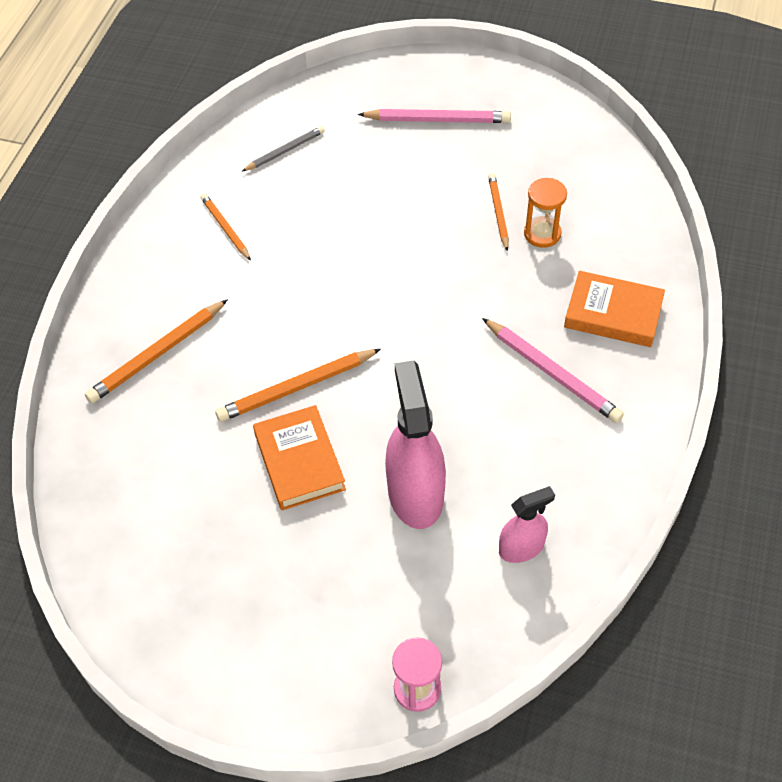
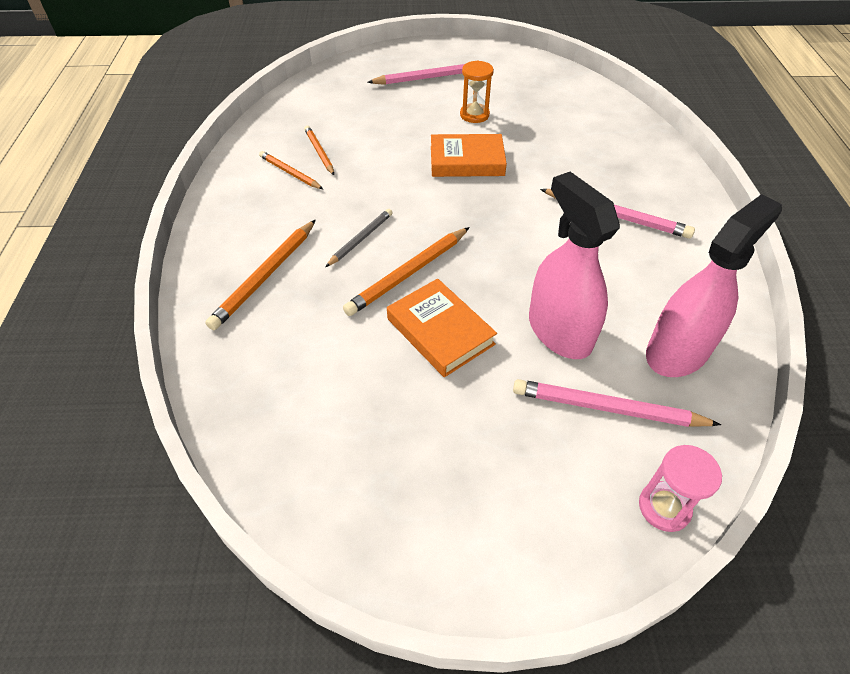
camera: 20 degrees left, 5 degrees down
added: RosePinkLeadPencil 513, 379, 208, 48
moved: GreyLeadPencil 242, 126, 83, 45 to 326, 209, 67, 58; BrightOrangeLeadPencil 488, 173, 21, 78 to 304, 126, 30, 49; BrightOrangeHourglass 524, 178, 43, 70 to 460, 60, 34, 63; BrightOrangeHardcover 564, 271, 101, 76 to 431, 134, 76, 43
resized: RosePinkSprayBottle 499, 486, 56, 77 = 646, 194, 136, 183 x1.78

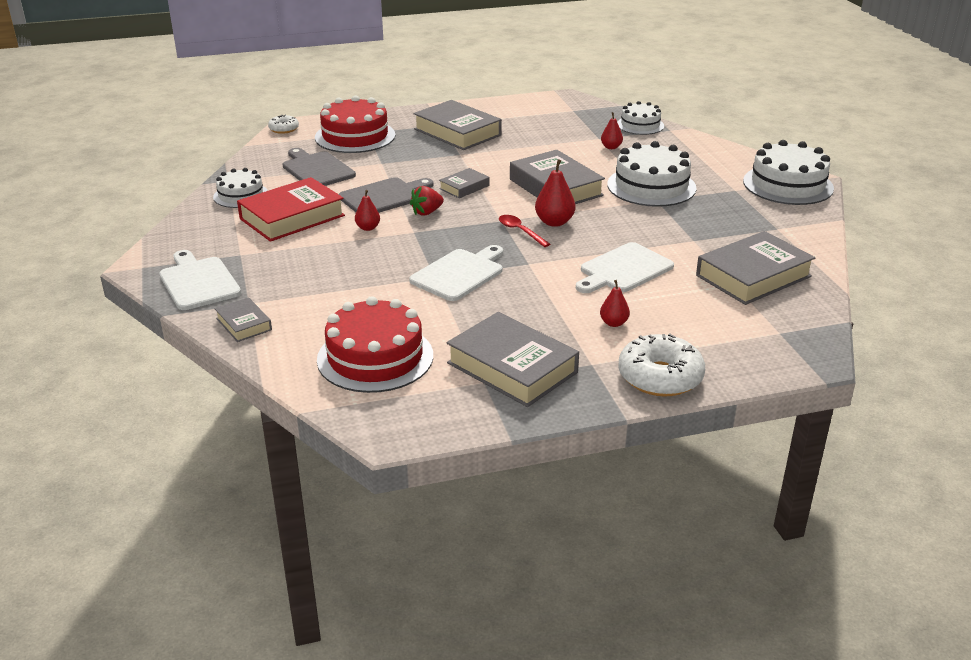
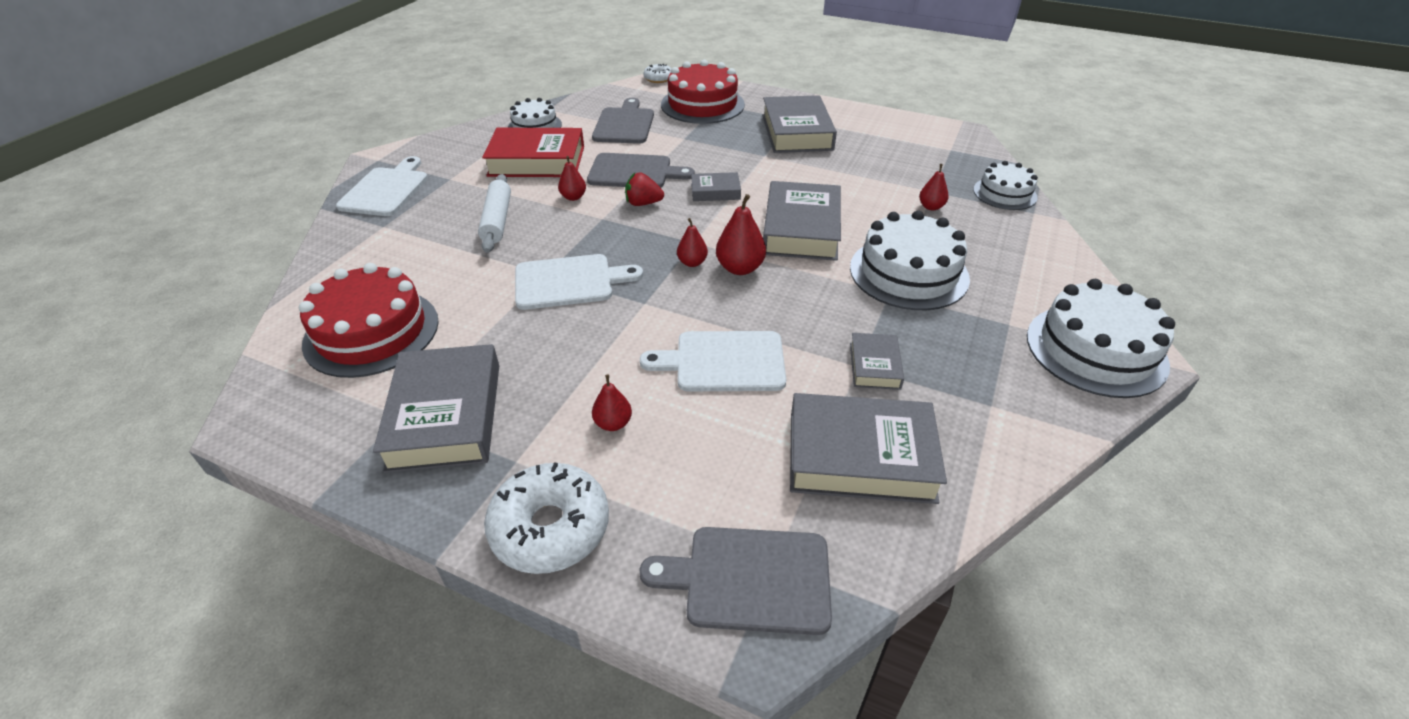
camera: 40 degrees right, 10 degrees up
added: PureWhiteDoughRoller 478, 174, 33, 79; GreyBreadBoard 640, 527, 192, 108
moved: GreyHardcover 215, 297, 57, 45 to 850, 333, 54, 57
replaced: CrimsonTablespoon 499, 215, 51, 32 to CrimsonPearFruit 677, 218, 31, 49

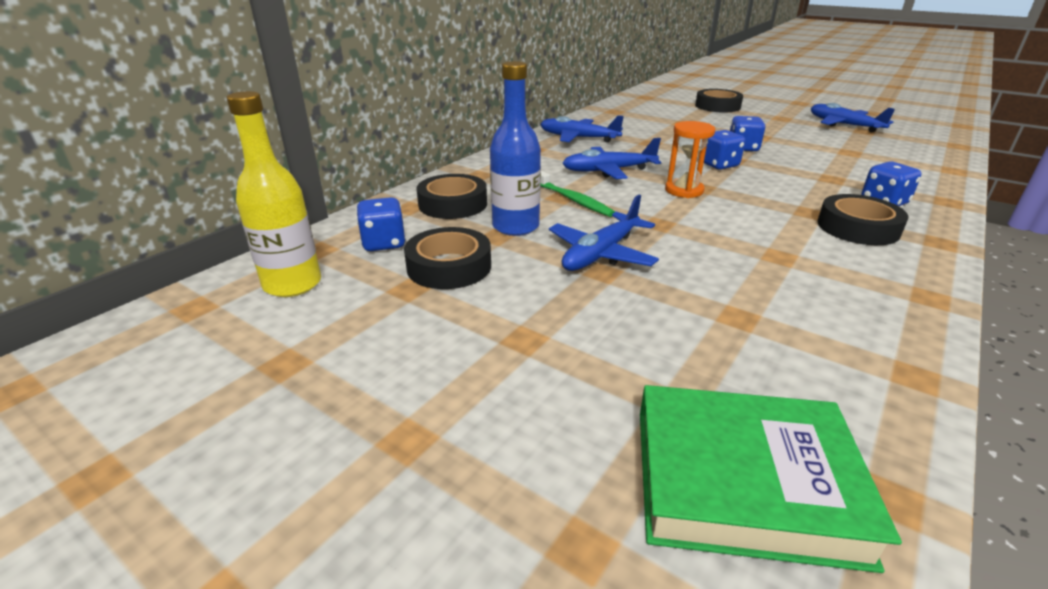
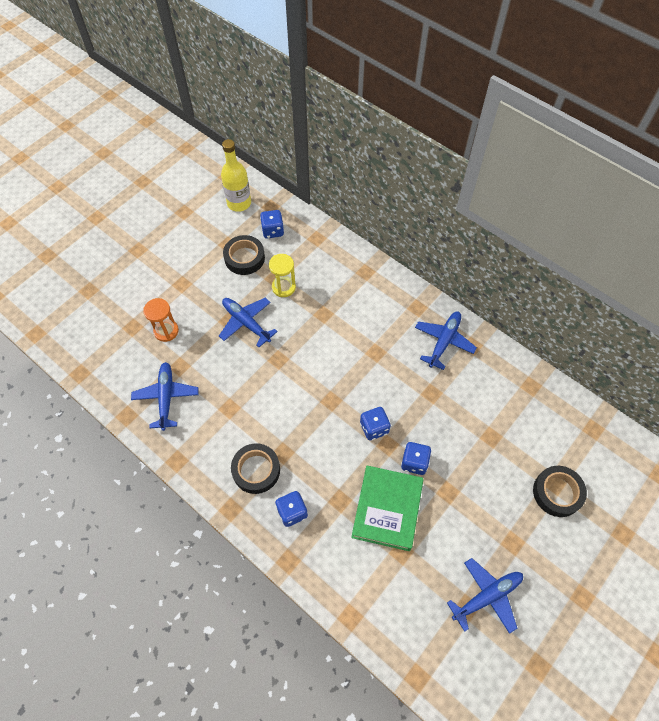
camera: 95 degrees right, 30 degrees up
removed: GreenToothBrush 541, 171, 74, 46; JetBlackStickyTape 416, 174, 71, 45
moved: BrightOrangeHourglass 665, 121, 50, 77 to 143, 298, 36, 44; BlueToyPlane 562, 138, 99, 41 to 131, 362, 68, 69; GreenHardcover 640, 385, 262, 188 to 351, 465, 73, 86
replaced: BlueDrinkBottle 490, 61, 51, 175 to BrightYellowHourglass 269, 254, 27, 43

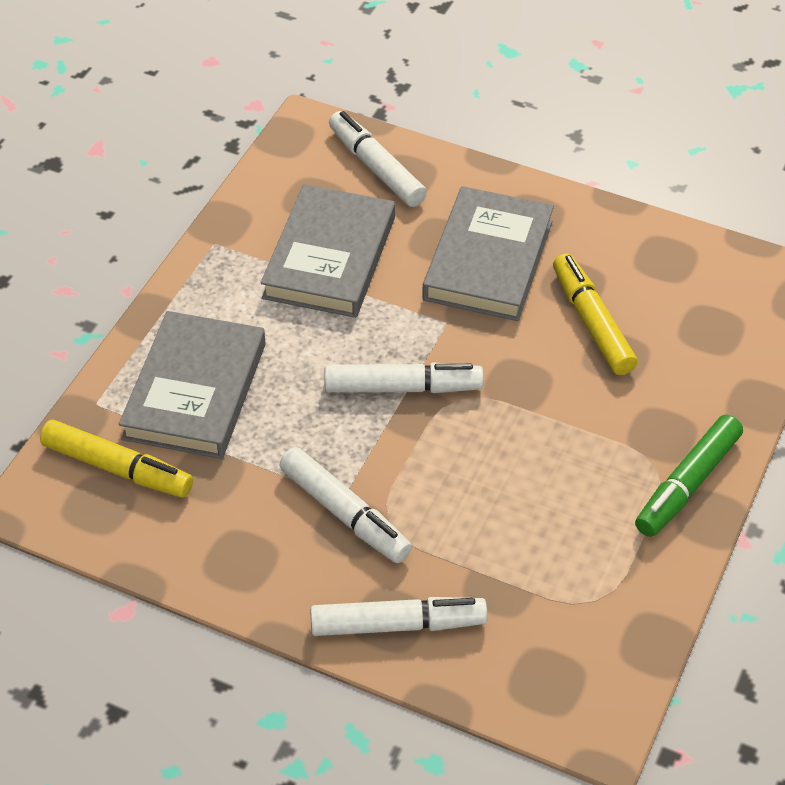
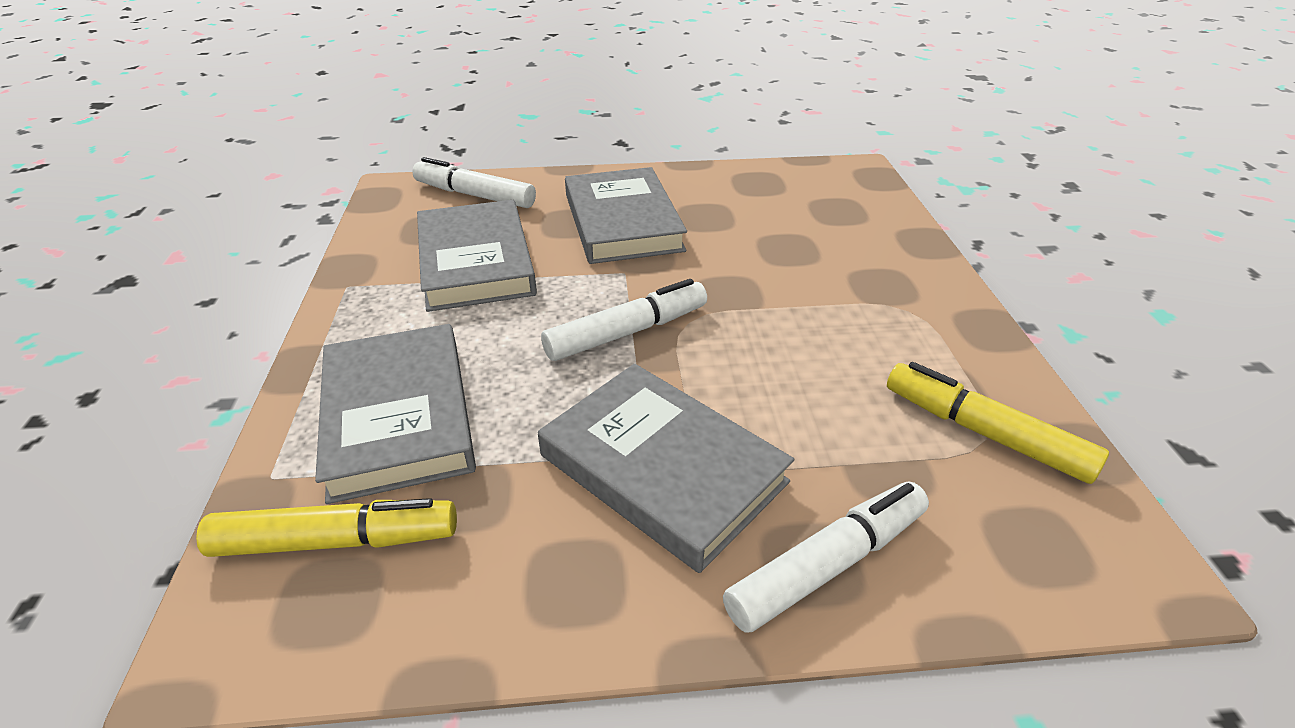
camera: 30 degrees left, 10 degrees down
removed: GreenMarker 635, 414, 108, 123
moved: BrightYellowMarker 553, 254, 85, 121 to 887, 362, 222, 122
replaced: PureWhiteMarker 279, 447, 133, 116 to GreyHardcover 538, 364, 256, 209

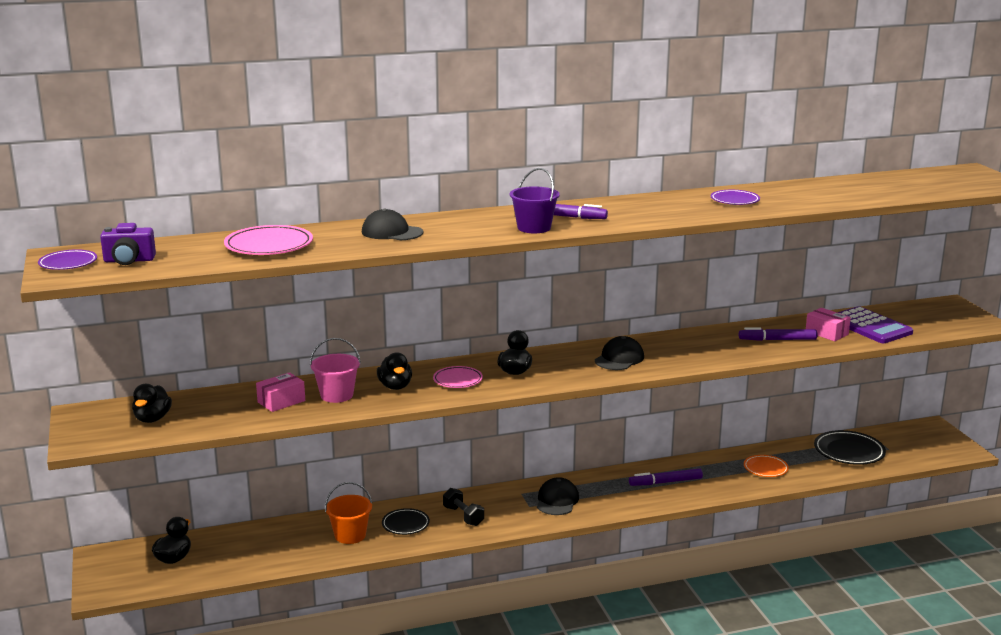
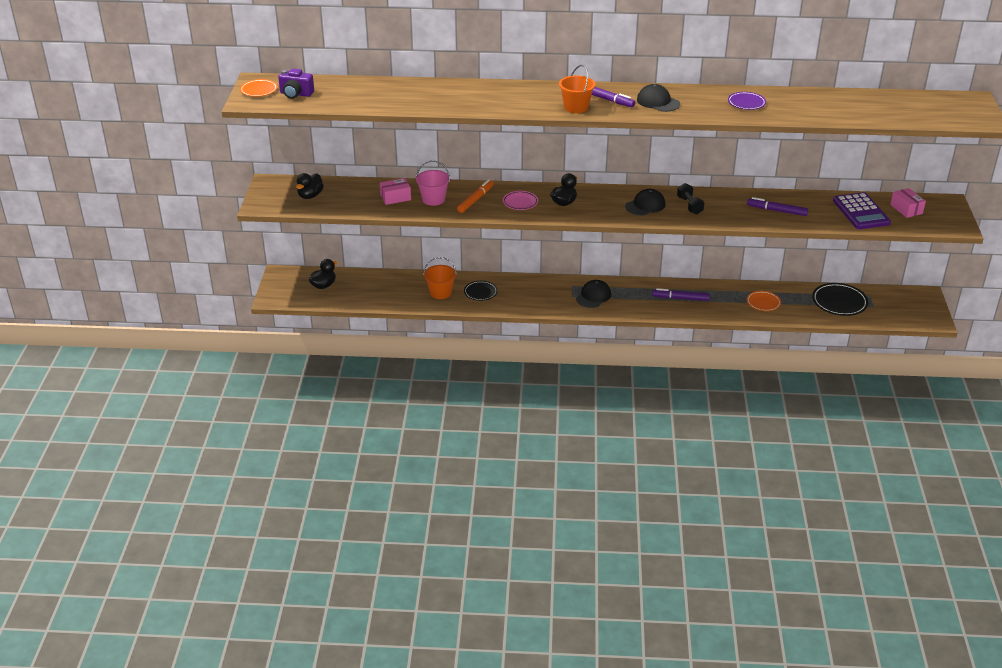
camera: 20 degrees right, 15 degrees up
removed: RosePinkFlatDish 224, 225, 89, 30
moved: JetBlackPeakedCap 362, 208, 61, 32 to 637, 84, 43, 28; RosePinkParcel 806, 308, 45, 33 to 890, 188, 36, 30; JetBlackDumbbell 443, 488, 41, 38 to 677, 183, 28, 32
replaced: JetBlackRubberDuck 377, 352, 35, 38 to BrightOrangeMarker 457, 179, 37, 34
recoloured: RoyalPurplePail 510, 168, 50, 65 to BrightOrangePail 559, 65, 37, 48; RoyalPurpleFlatDish 38, 249, 59, 21 to BrightOrangeFlatDish 240, 79, 38, 18

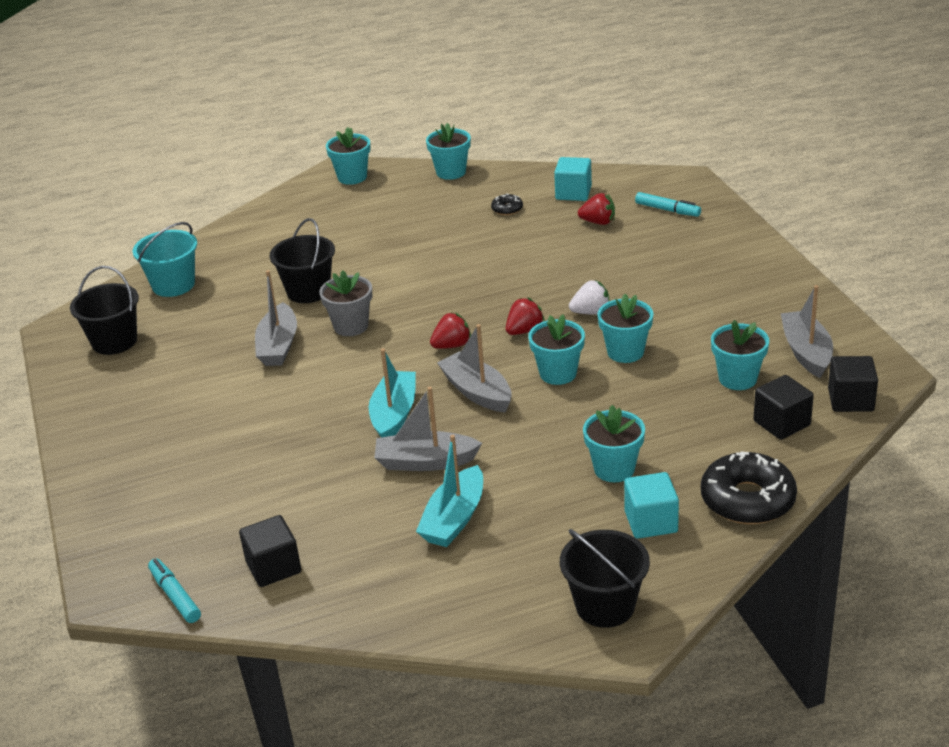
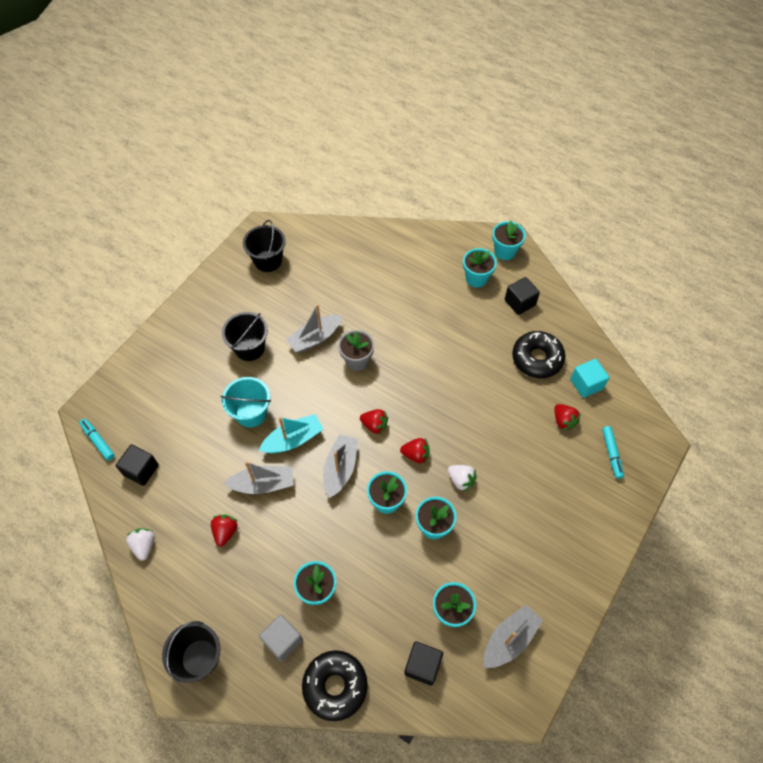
camera: 50 degrees right, 25 degrees up
added: PureWhiteBerry 126, 528, 29, 33
moved: TealPlantPot 426, 123, 45, 57 to 463, 248, 34, 40; JetBlackPail 270, 218, 65, 85 to 222, 312, 46, 49; TealPail 133, 222, 64, 75 to 221, 377, 50, 50; JetBlackBlock 828, 356, 50, 56 to 505, 277, 35, 38
replaced: TealToyBoat 416, 435, 67, 112 to CrimsonBerry 211, 514, 27, 32
recoloured: TealBlock 624, 472, 55, 67 to GreyBlock 259, 615, 44, 47
turned: GreyToyBoat 374, 387, 108, 84 = 224, 461, 69, 33 120 degrees clockwise; TealMarker 148, 558, 53, 65 = 79, 419, 36, 42 60 degrees counterclockwise
resized: JetBlackDoughnut 491, 193, 32, 22 = 512, 331, 54, 47 x2.18

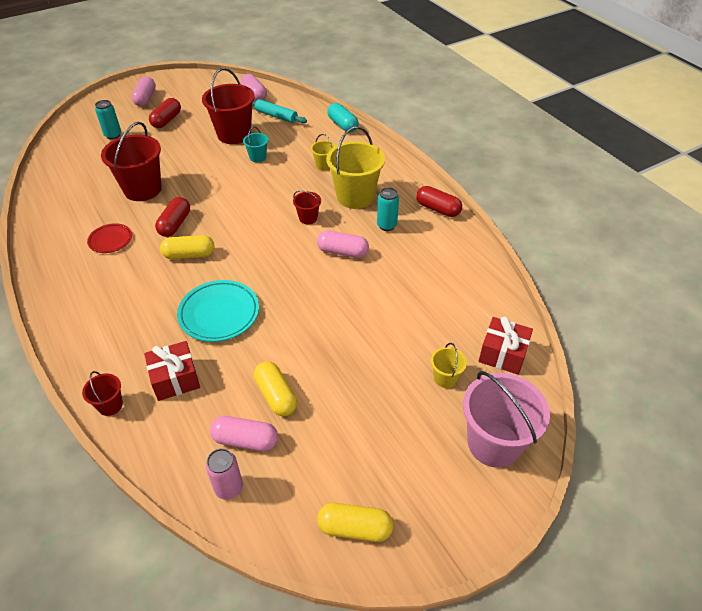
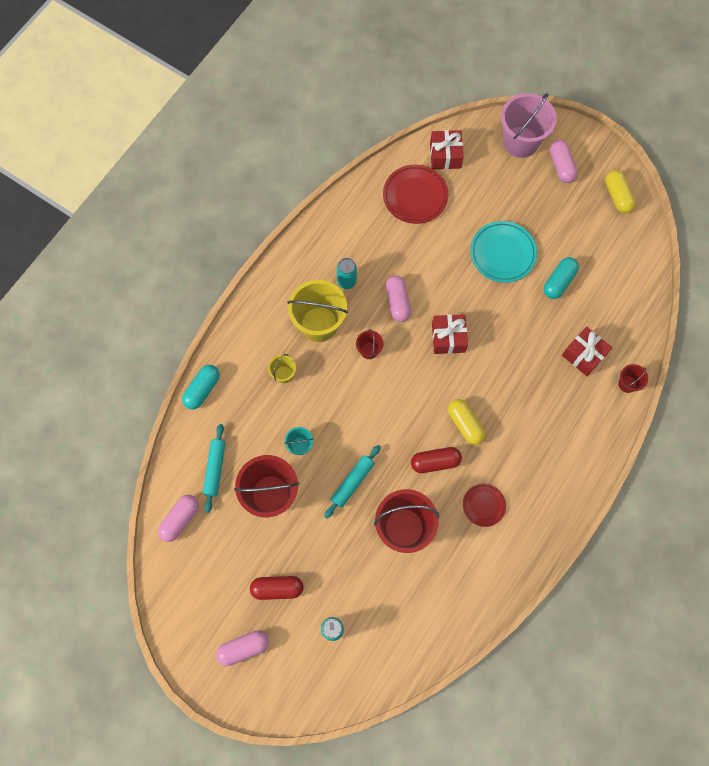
camera: 115 degrees left, 25 degrees up
removed: CrimsonPill 416, 186, 46, 31; BrightYellowPail 431, 343, 36, 45; RosePinkSodaCan 206, 448, 37, 52
added: CrimsonFlatDish 383, 165, 65, 59; CrimsonGift 432, 314, 36, 40; TealDoughRoller 324, 445, 57, 73
moved: TealFlatDish 177, 280, 82, 62 to 470, 221, 67, 62; RosePinkPill 210, 416, 68, 35 to 550, 140, 28, 43
recoloured: BrightYellowPill 254, 361, 43, 55 to TealPill 544, 257, 35, 42

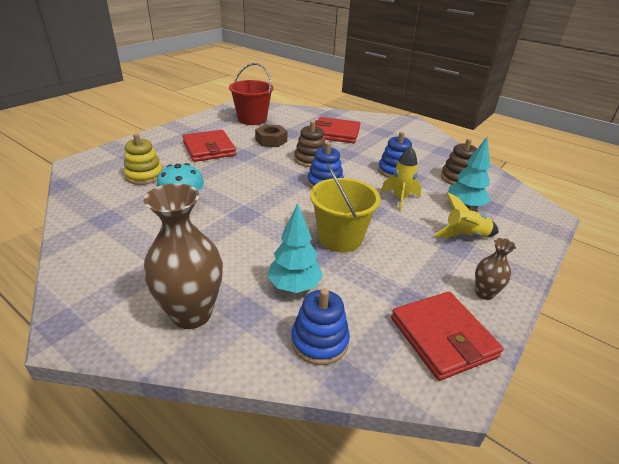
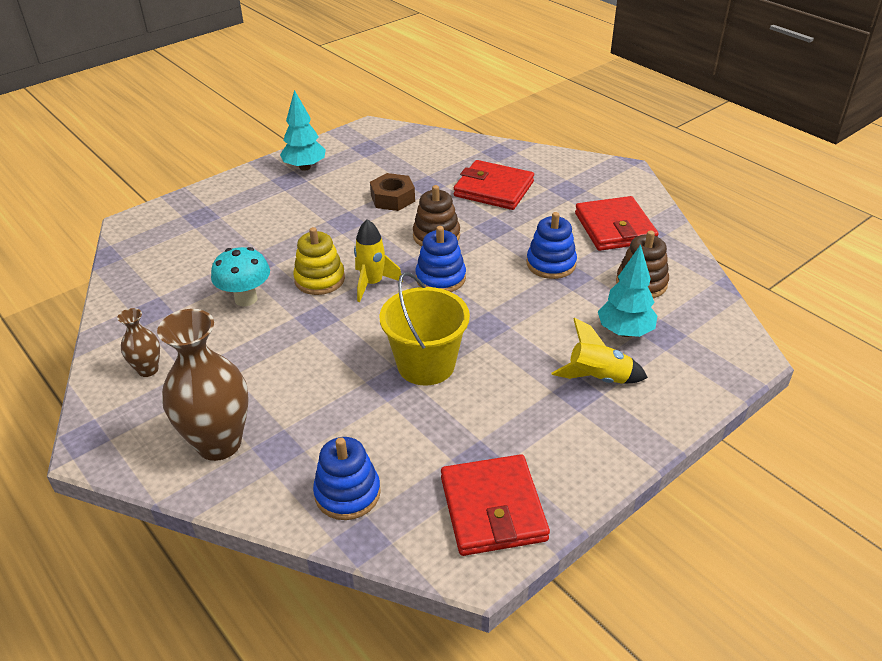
camera: 15 degrees right, 5 degrees up
removed: CrimsonPail 229, 63, 45, 62
moved: CrimsonBillfold 182, 130, 54, 32 to 575, 196, 83, 55; BrightYellowStackingToy 124, 133, 39, 52 to 293, 227, 52, 68; BrightYellowToyRocket 381, 146, 40, 66 to 354, 219, 49, 83; TealToyTree 267, 203, 56, 90 to 280, 90, 46, 81; BrownVase 475, 238, 41, 62 to 117, 308, 43, 69

